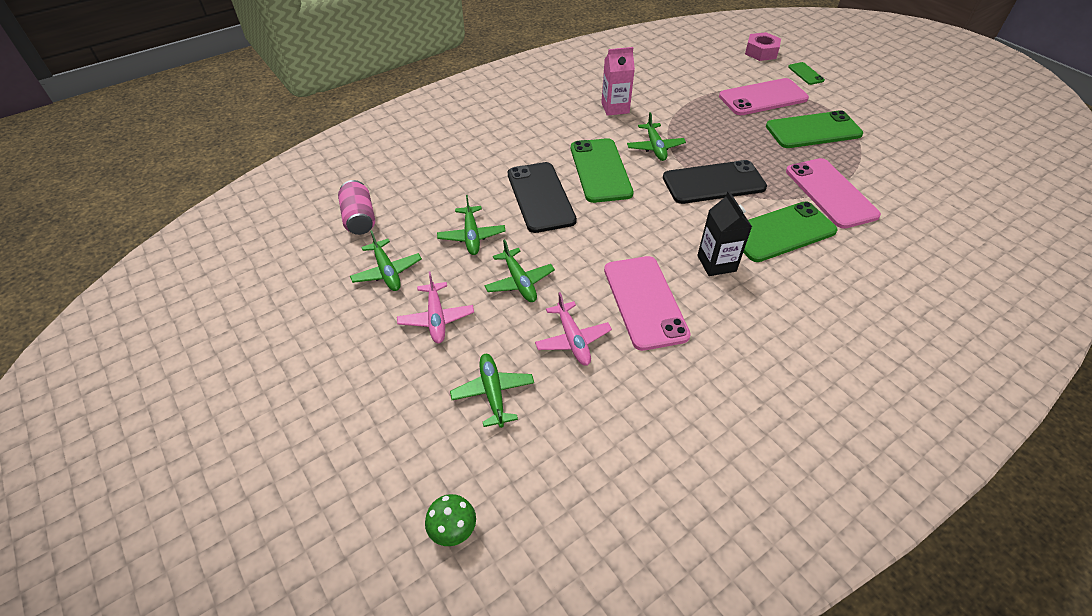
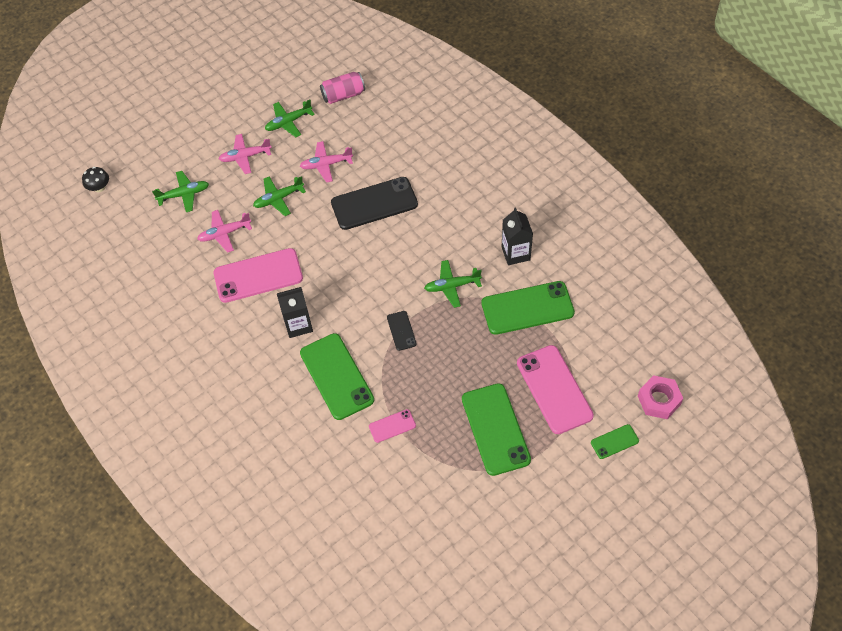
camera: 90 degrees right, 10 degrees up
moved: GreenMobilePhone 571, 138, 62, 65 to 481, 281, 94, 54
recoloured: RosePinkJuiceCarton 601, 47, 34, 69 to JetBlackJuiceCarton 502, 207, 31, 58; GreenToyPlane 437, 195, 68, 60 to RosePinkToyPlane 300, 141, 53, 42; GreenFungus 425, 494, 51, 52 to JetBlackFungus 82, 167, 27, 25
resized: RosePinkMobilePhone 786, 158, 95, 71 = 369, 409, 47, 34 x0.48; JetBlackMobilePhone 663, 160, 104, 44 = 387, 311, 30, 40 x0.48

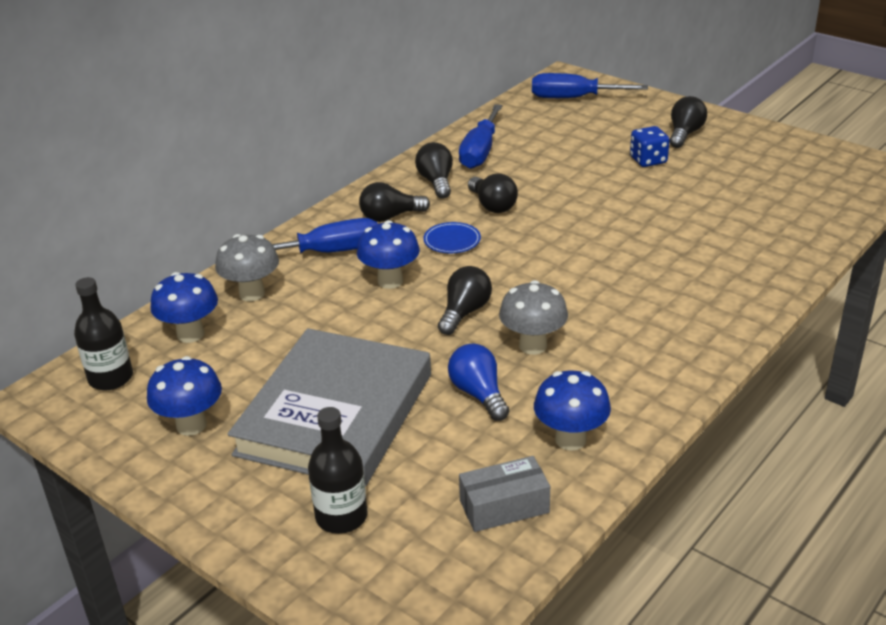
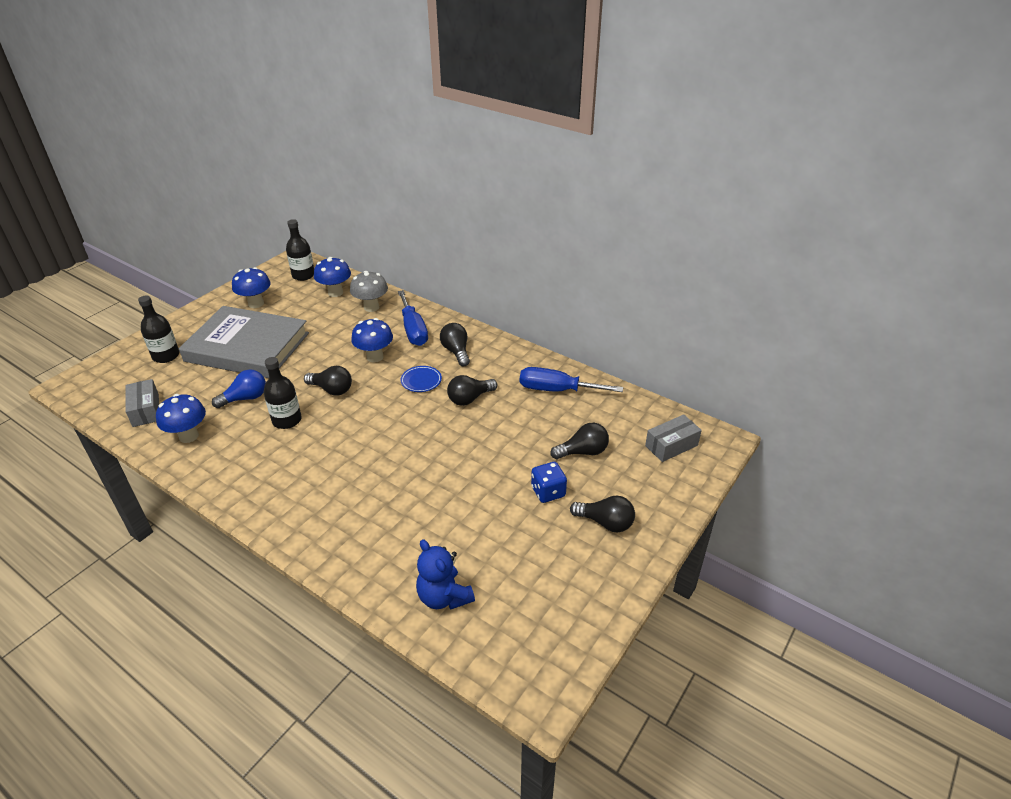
camera: 85 degrees right, 5 degrees up
added: BlueStuffedBear 416, 539, 59, 70
moved: JetBlackBulb 415, 142, 38, 57 to 550, 423, 59, 36
replaced: BlueFlatScrewdriver 532, 73, 116, 25 to GreyParcel 645, 414, 57, 48; GreyFungus 499, 280, 69, 75 to JetBlackDrinkBottle 264, 357, 38, 72

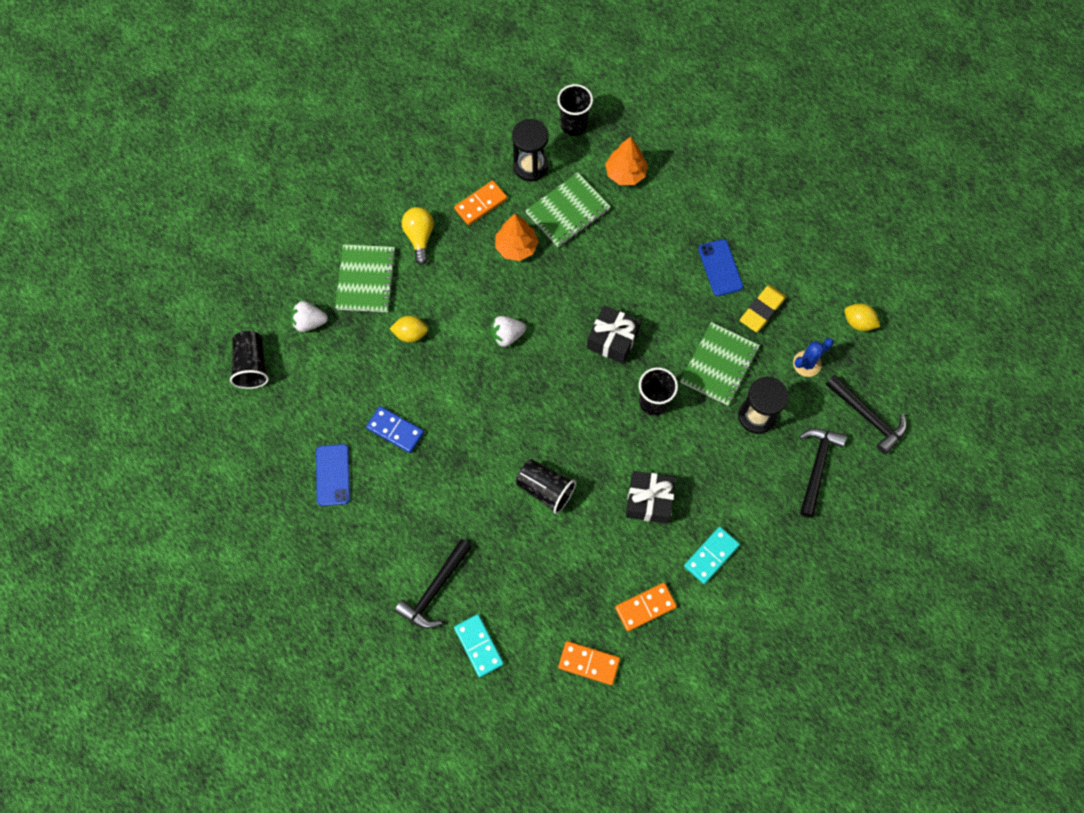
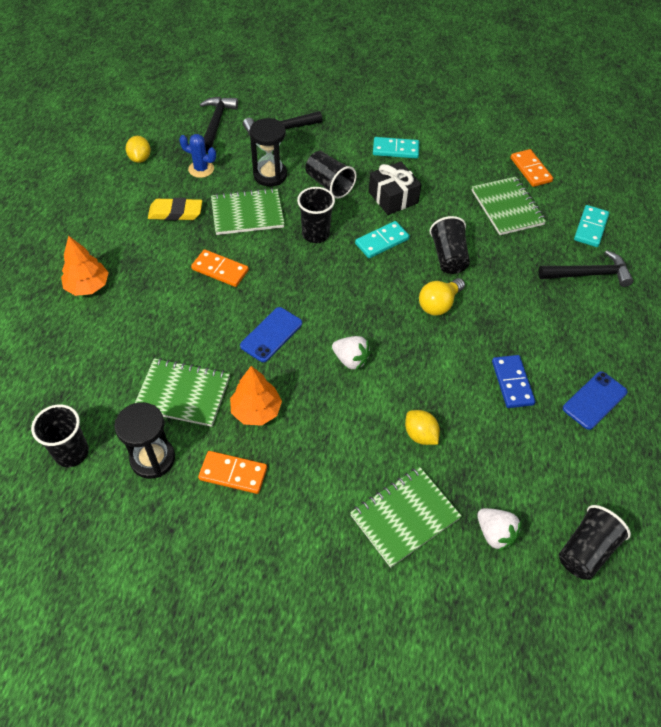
camera: 130 degrees left, 15 degrees down
removed: JetBlackGift 587, 305, 54, 59
added: JetBlackBeaker 305, 151, 52, 48; GreenExerciseBook 472, 177, 74, 58; TealDominoPiece 355, 221, 55, 37
moved: BrightOrangeToyTree 605, 137, 43, 48 to 61, 236, 48, 60; BrightYellowBulb 402, 207, 32, 58 to 419, 278, 46, 38; BlueMobilePhone 698, 239, 45, 57 to 240, 307, 62, 55; BrightOrangeDominoPiece 615, 583, 62, 48 to 191, 249, 58, 38

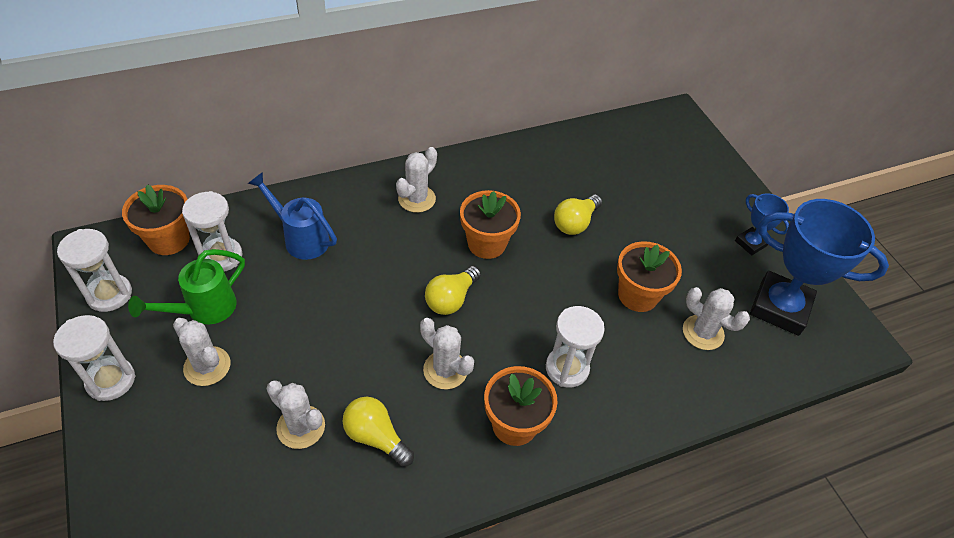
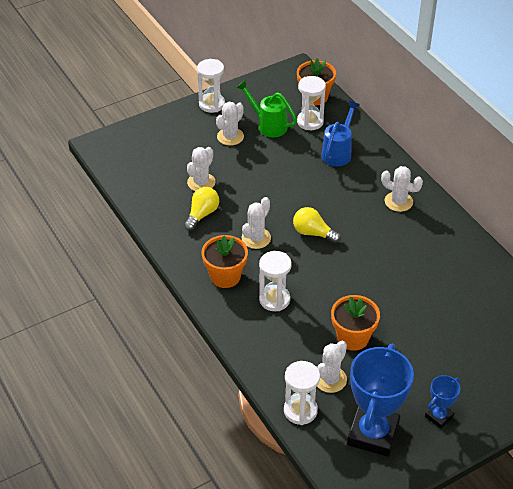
camera: 85 degrees right, 5 degrees down
removed: BrightOrangePlantPot 460, 190, 61, 69; BrightYellowBulb 554, 195, 48, 40
moved: PureWhiteHourglass 57, 229, 75, 83 to 284, 361, 36, 64

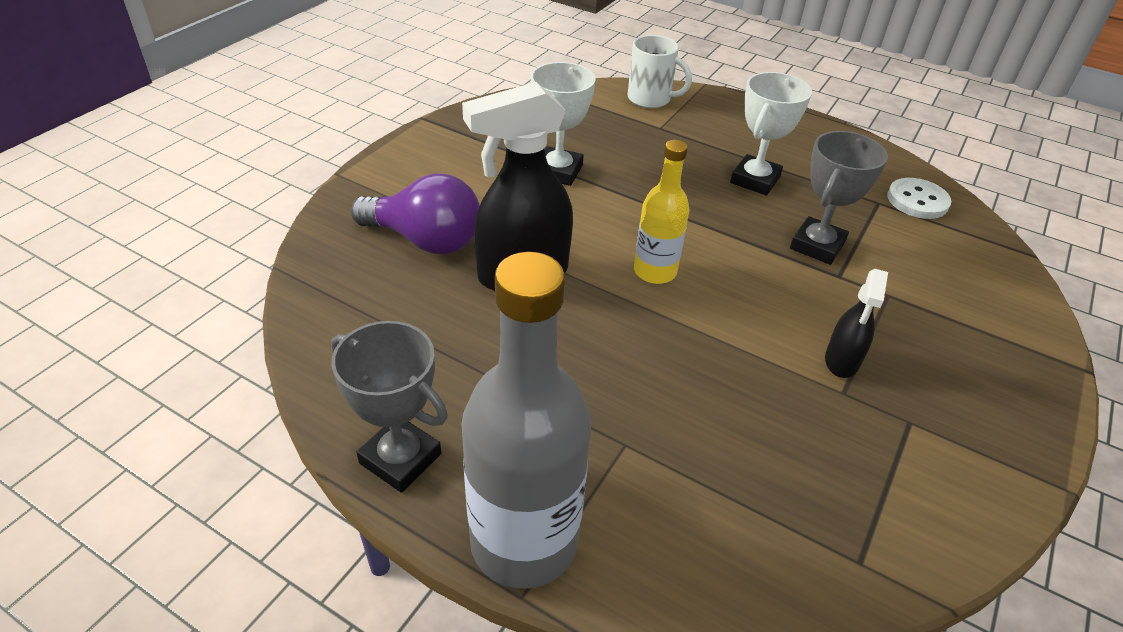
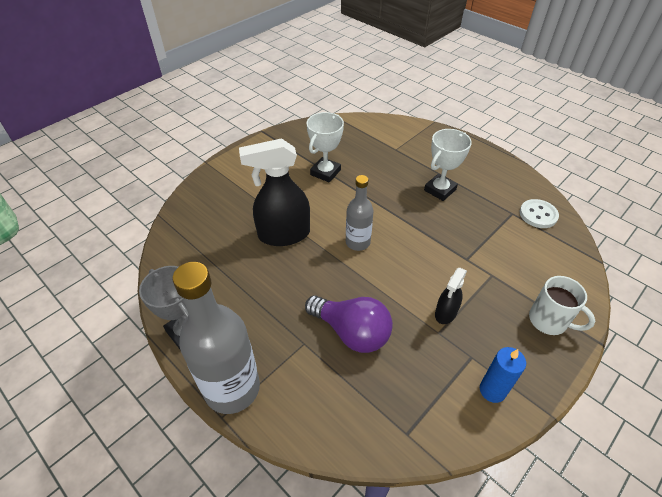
camera: 15 degrees right, 5 degrees up
removed: GreyPrizeCup 790, 131, 98, 134
added: BluePillarCandle 480, 347, 46, 56
moved: PureWhiteCoffeeMug 628, 35, 64, 73 to 529, 276, 66, 59; RoyalPurpleBulb 351, 173, 129, 81 to 305, 295, 88, 58
recoloured: BrightYellowDrinkBottle 634, 140, 55, 144 to GreyDrinkBottle 346, 175, 27, 76

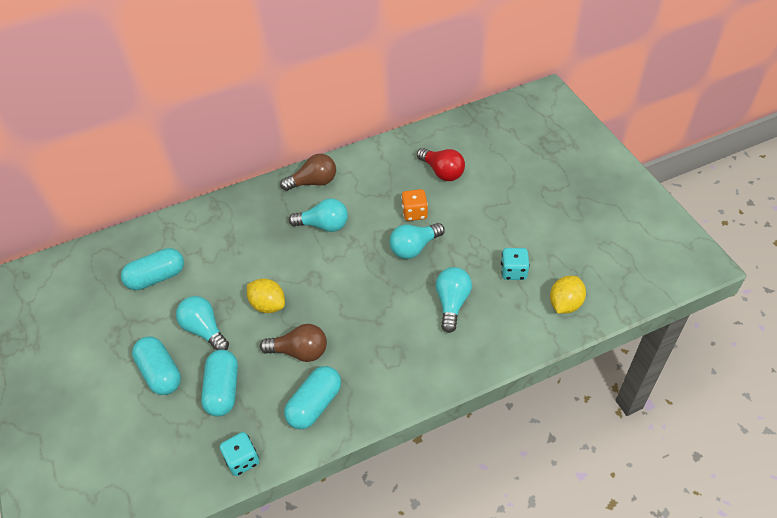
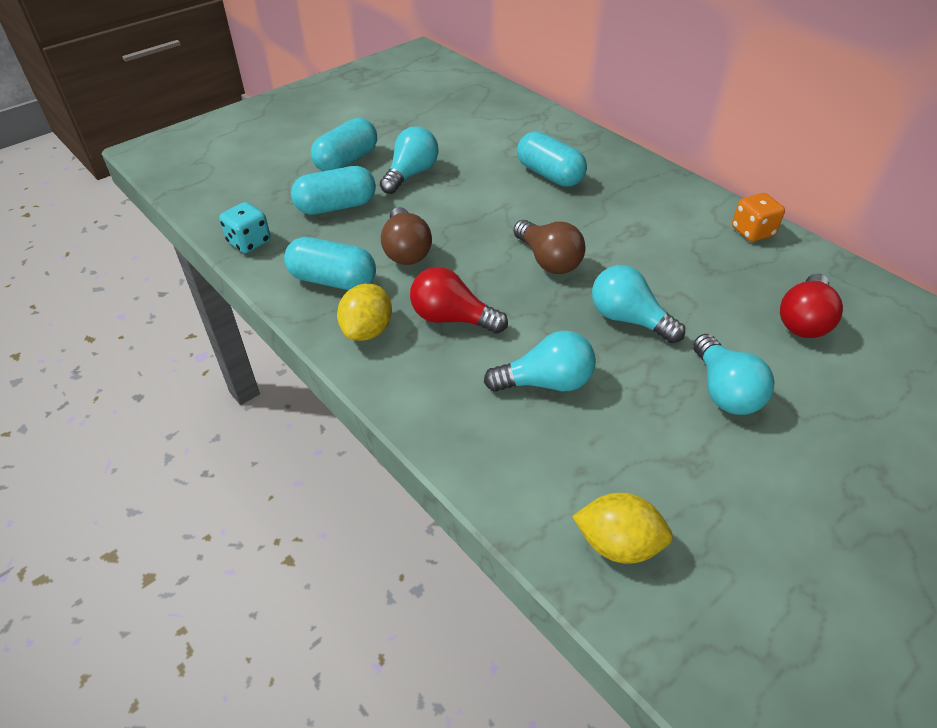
camera: 70 degrees right, 5 degrees down
removed: TealDie 501, 248, 29, 32
added: CrimsonBulb 410, 267, 98, 67
moved: BrownBulb 280, 154, 56, 37 to 513, 220, 73, 54; BrightOrangeDie 401, 189, 27, 32 to 732, 193, 53, 49; TealBulb 289, 198, 59, 34 to 693, 334, 82, 81; TealPill 121, 248, 63, 42 to 517, 131, 70, 56; BrightYellowToyLemon 247, 278, 38, 35 to 337, 283, 55, 58

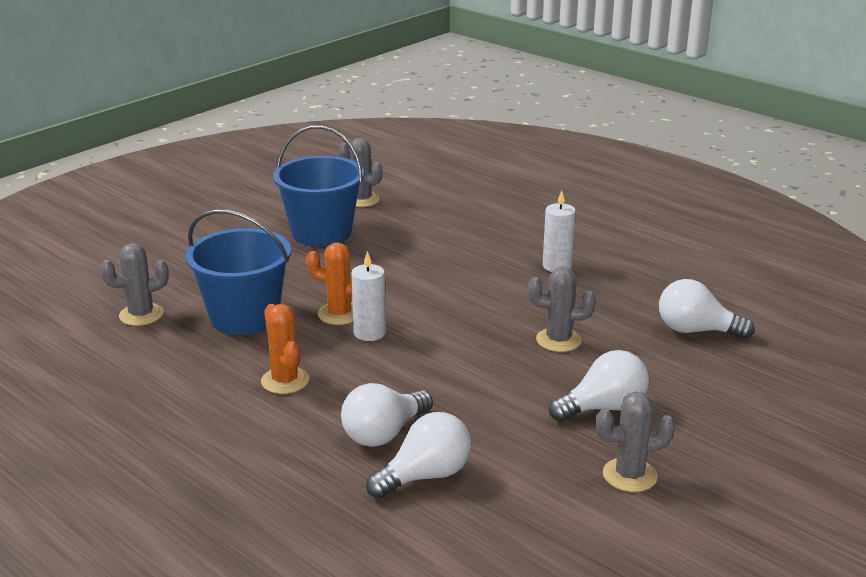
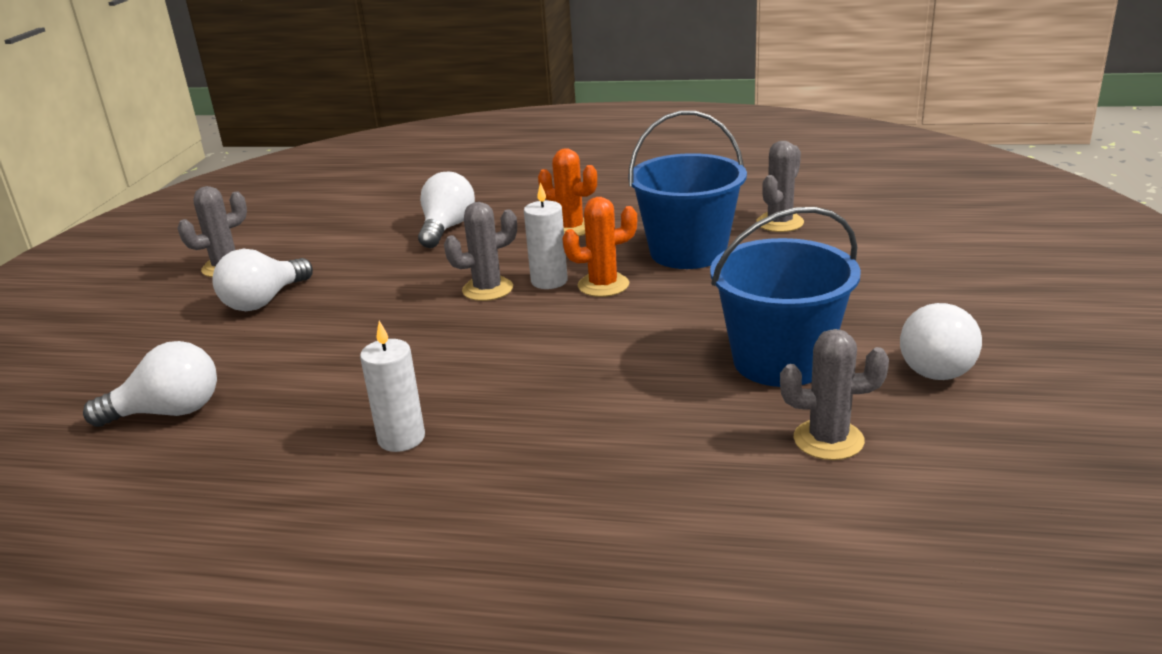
camera: 150 degrees right, 0 degrees up
moved: GreyPricklyPlant 528, 266, 68, 86 to 444, 202, 73, 99; PureWhiteBulb 366, 412, 105, 87 to 900, 303, 82, 77

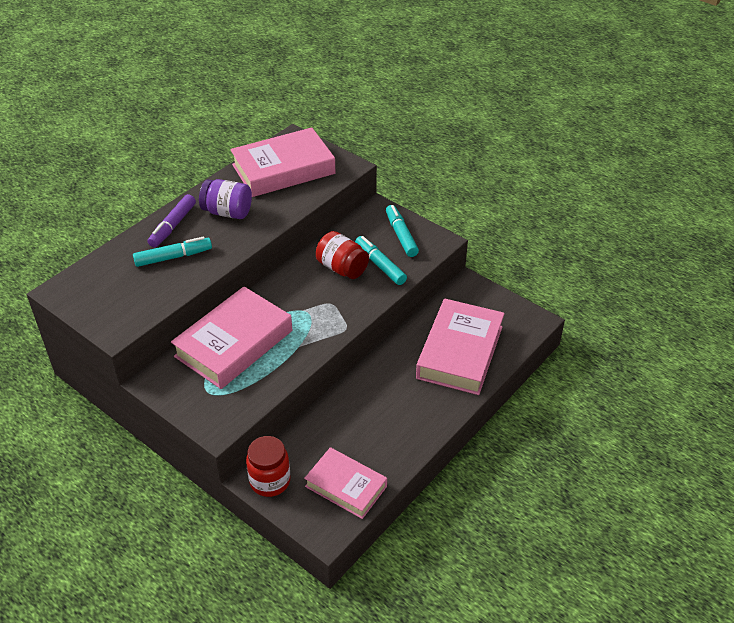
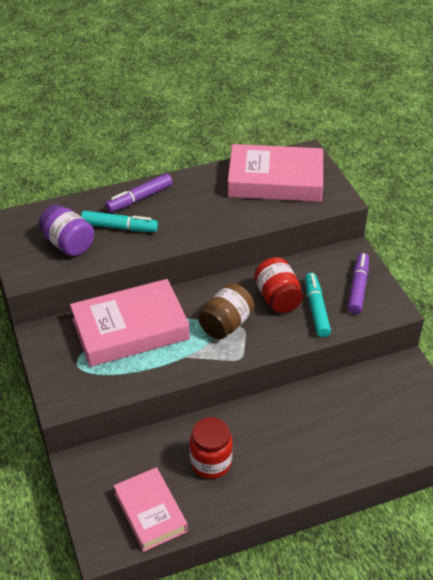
camera: 30 degrees right, 0 degrees up
removed: RosePinkHardcover 416, 299, 89, 96
added: BrownJamJar 198, 283, 57, 56
moved: RoyalPurpleJamJar 199, 179, 53, 40 to 39, 204, 55, 52; CrimsonJamJar 246, 436, 44, 61 to 189, 417, 44, 62
recoloured: TealMarker 386, 205, 33, 52 to RoyalPurpleMarker 348, 253, 21, 61

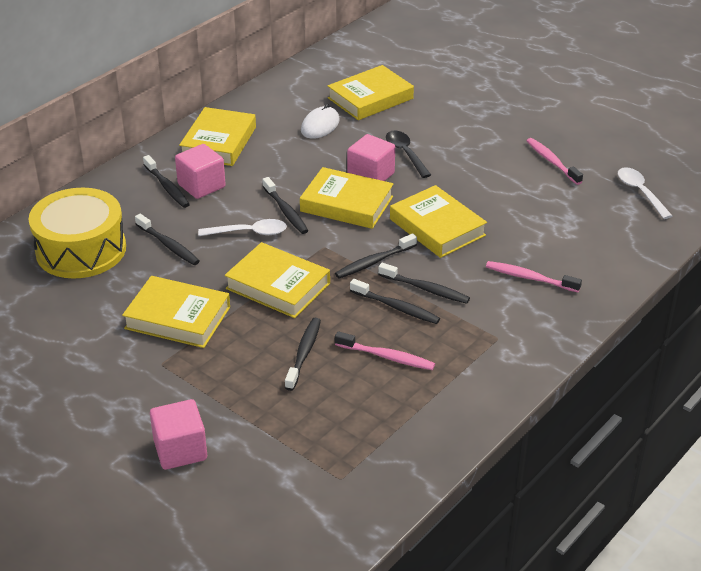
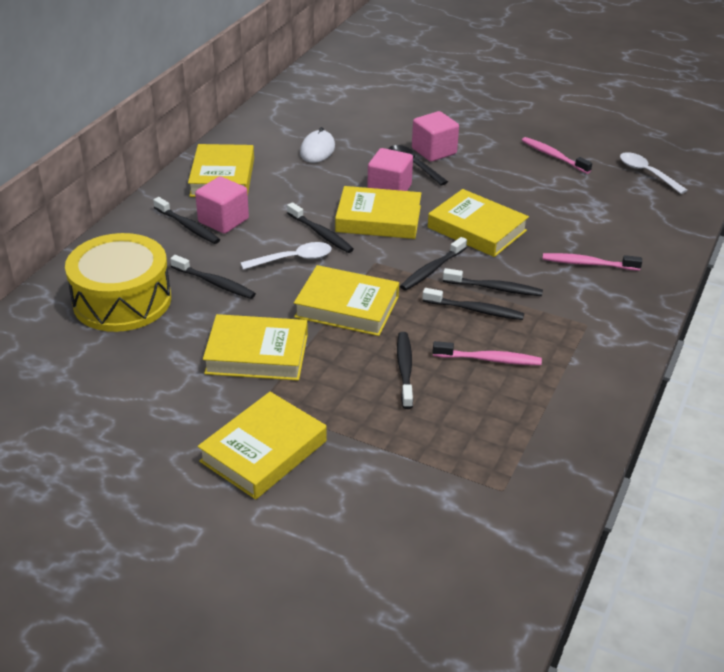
camera: 15 degrees left, 0 degrees up
moved: BrightYellowHardcover 328, 65, 86, 55 to 198, 392, 129, 108; RosePinkBlock 150, 399, 57, 71 to 412, 111, 47, 51

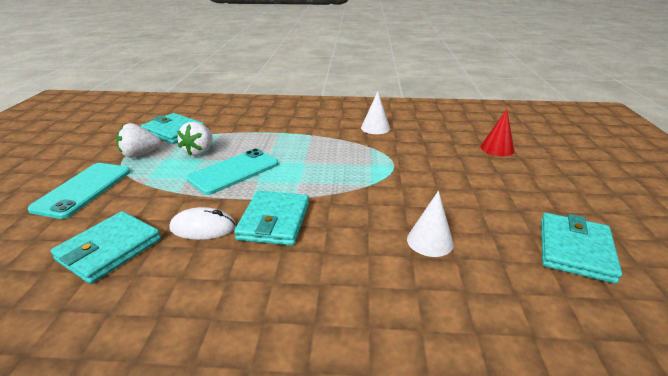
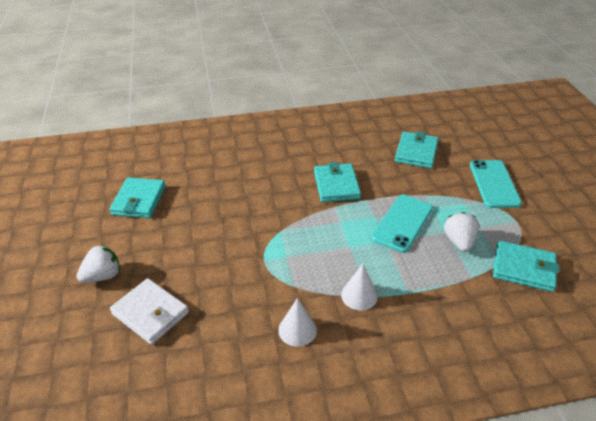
camera: 165 degrees right, 10 degrees up
removed: PureWhitePcMouse 170, 207, 66, 33
moved: PureWhiteBerry 116, 123, 45, 35 to 77, 245, 43, 38; PureWhiteConeShape 407, 191, 47, 66 to 341, 264, 37, 46
replaced: CrimsonConeShape 481, 109, 33, 47 to PureWhiteBillfold 110, 278, 79, 67

